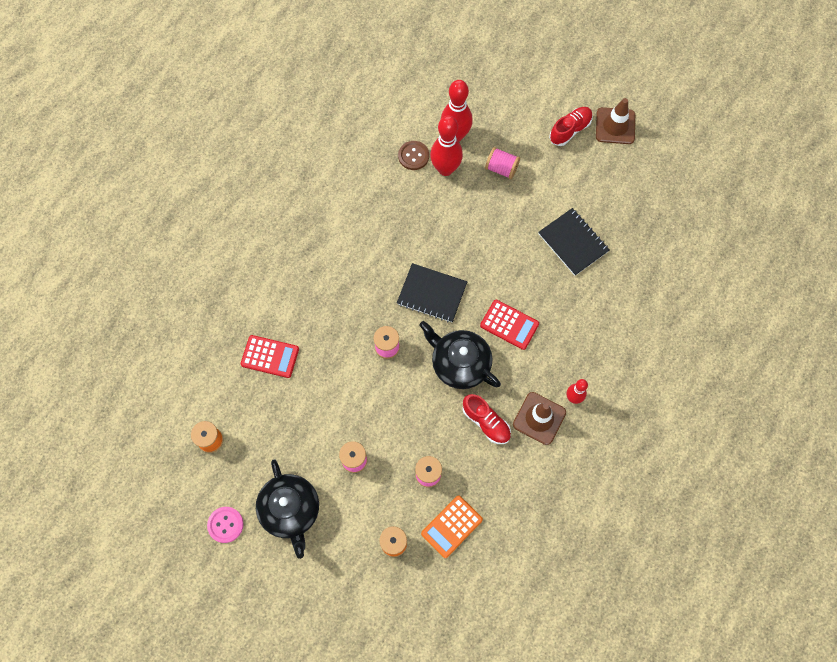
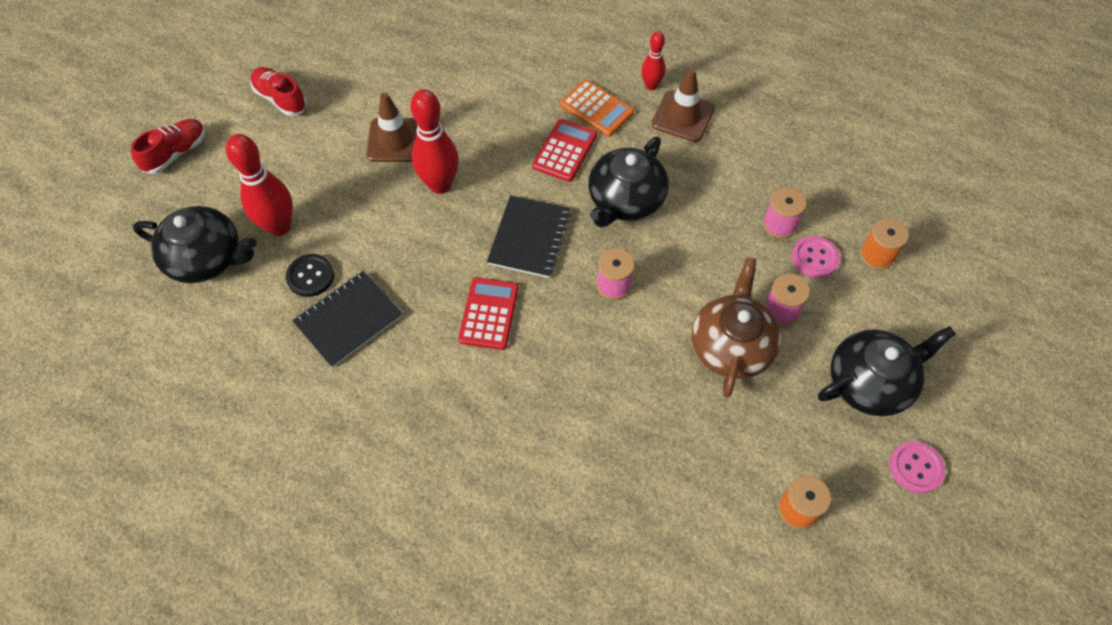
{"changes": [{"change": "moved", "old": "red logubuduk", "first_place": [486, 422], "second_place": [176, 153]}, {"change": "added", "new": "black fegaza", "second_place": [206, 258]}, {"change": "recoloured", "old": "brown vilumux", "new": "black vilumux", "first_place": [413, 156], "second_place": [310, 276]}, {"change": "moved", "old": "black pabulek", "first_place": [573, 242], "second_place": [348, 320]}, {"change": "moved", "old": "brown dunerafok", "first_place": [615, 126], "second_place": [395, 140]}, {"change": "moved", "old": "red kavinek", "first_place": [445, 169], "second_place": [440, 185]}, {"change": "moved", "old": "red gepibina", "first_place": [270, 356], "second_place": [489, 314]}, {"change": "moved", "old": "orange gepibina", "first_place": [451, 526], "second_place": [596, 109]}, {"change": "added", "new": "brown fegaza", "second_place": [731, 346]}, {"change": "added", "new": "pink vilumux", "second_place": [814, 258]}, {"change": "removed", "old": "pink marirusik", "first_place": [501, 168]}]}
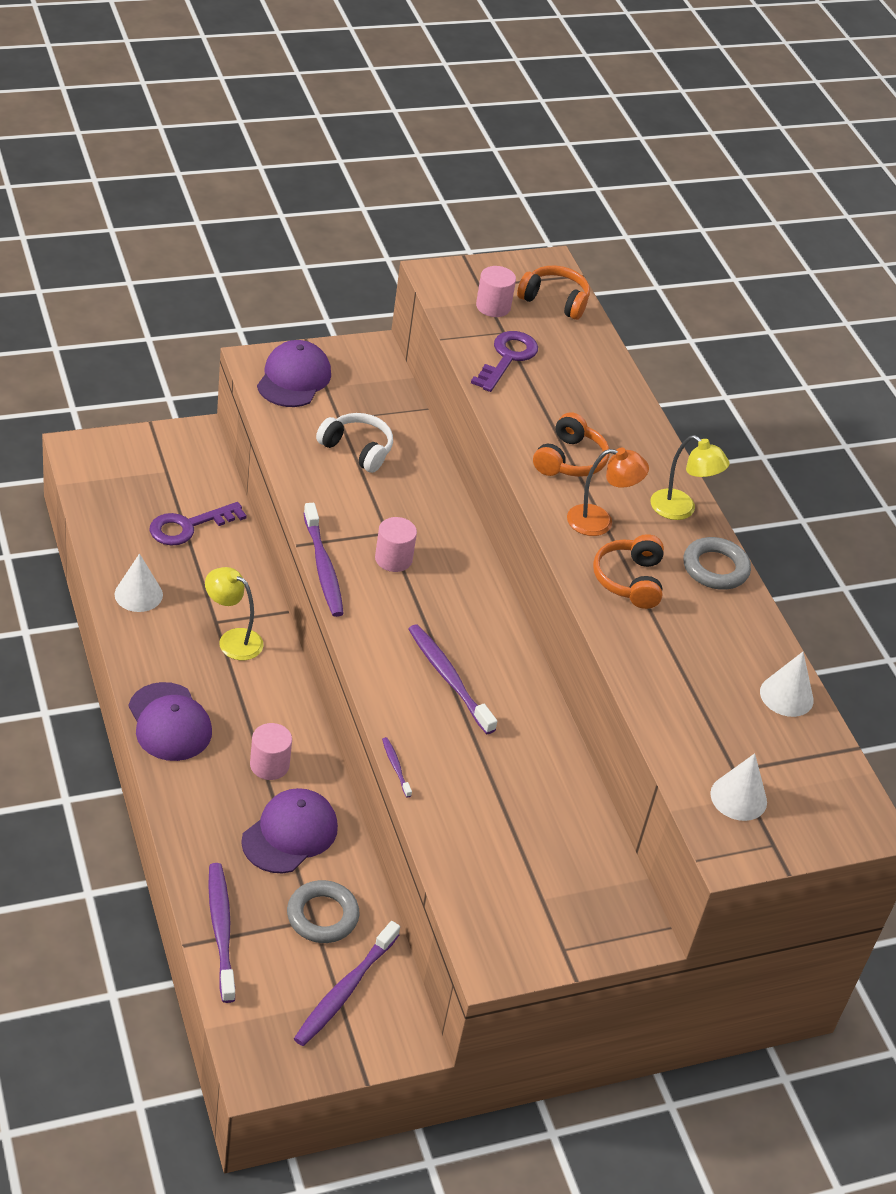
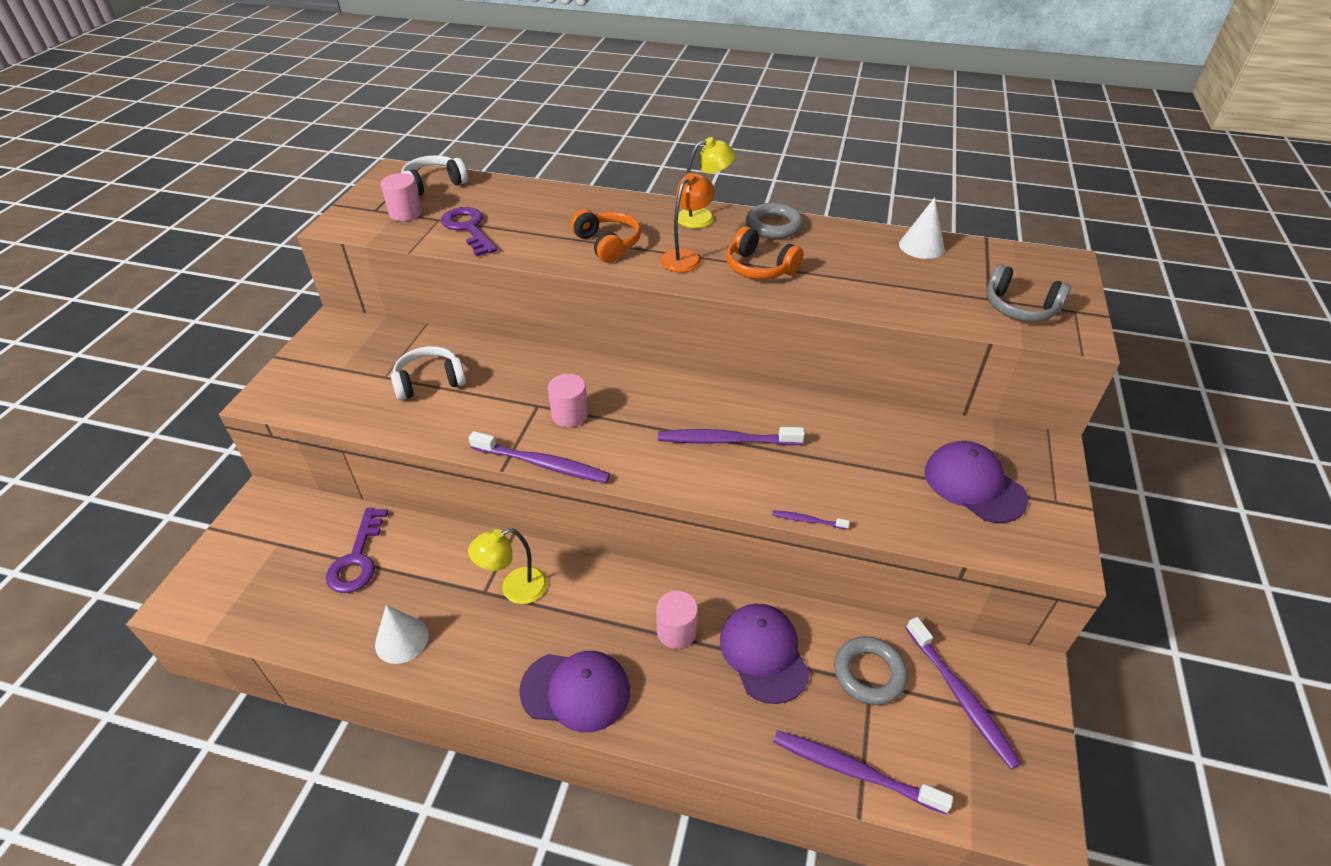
{"changes": [{"change": "recoloured", "old": "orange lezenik", "new": "white lezenik", "first_place": [554, 300], "second_place": [434, 184]}, {"change": "moved", "old": "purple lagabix", "first_place": [294, 378], "second_place": [974, 485]}, {"change": "replaced", "old": "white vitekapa", "new": "grey lezenik", "first_place": [738, 797], "second_place": [1019, 308]}]}
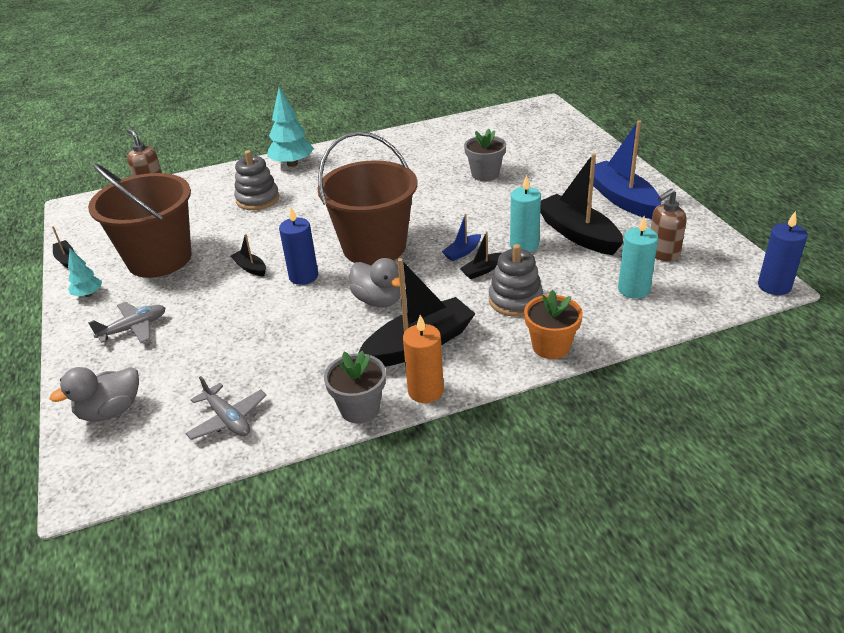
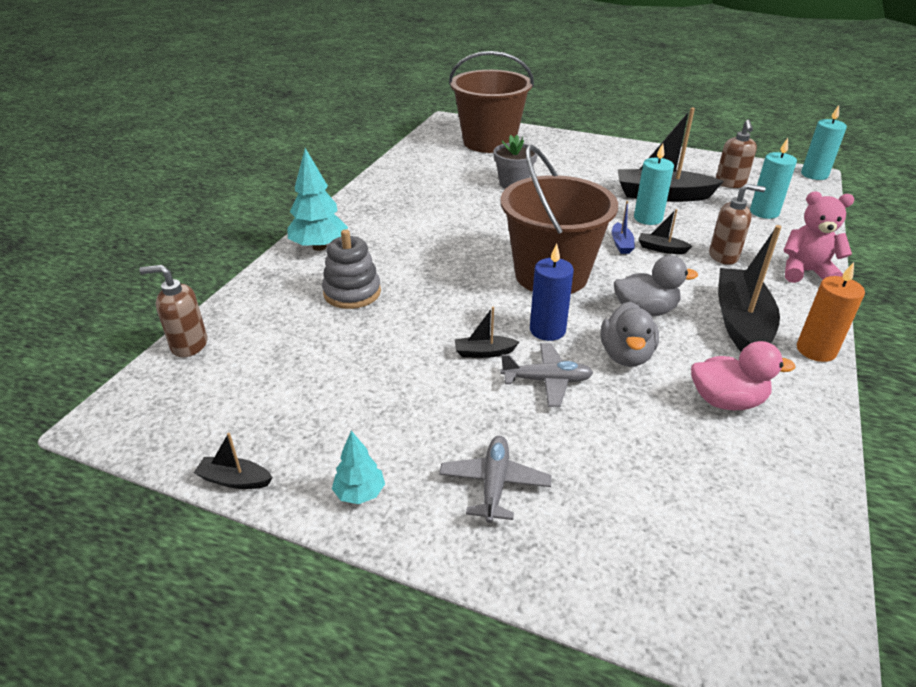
{"changes": [{"change": "moved", "old": "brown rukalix", "first_place": [159, 259], "second_place": [489, 142]}, {"change": "moved", "old": "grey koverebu", "first_place": [227, 419], "second_place": [547, 380]}, {"change": "moved", "old": "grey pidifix", "first_place": [110, 411], "second_place": [626, 355]}, {"change": "turned", "old": "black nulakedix", "first_place": [482, 270], "second_place": [661, 249], "degrees": 105}, {"change": "added", "new": "pink pidifix", "second_place": [726, 401]}, {"change": "replaced", "old": "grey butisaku", "new": "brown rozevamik", "first_place": [515, 300], "second_place": [724, 256]}, {"change": "replaced", "old": "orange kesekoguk", "new": "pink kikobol", "first_place": [551, 346], "second_place": [806, 272]}, {"change": "recoloured", "old": "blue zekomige", "new": "turquoise zekomige", "first_place": [774, 286], "second_place": [814, 175]}, {"change": "removed", "old": "grey kesekoguk", "first_place": [360, 408]}, {"change": "removed", "old": "blue nulakedix", "first_place": [621, 199]}]}
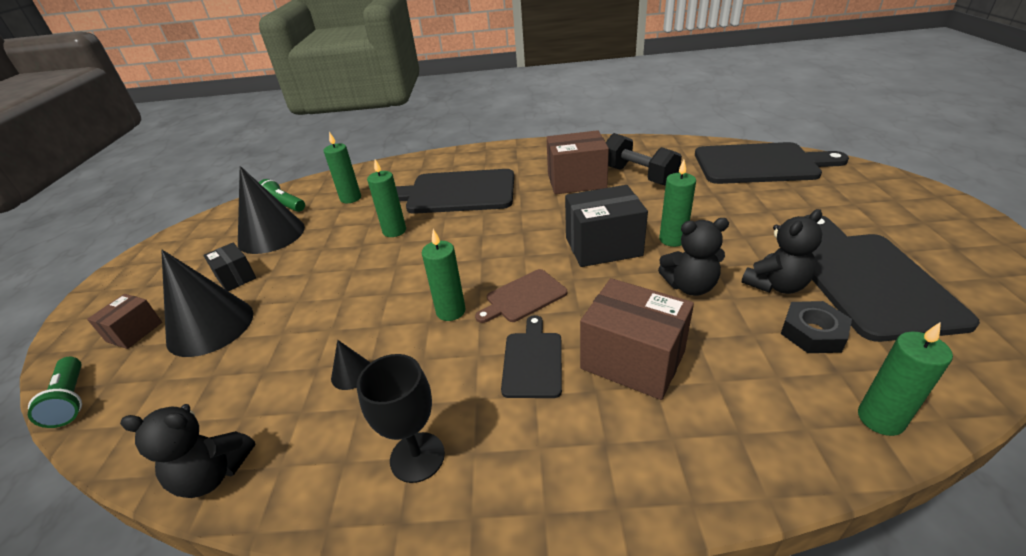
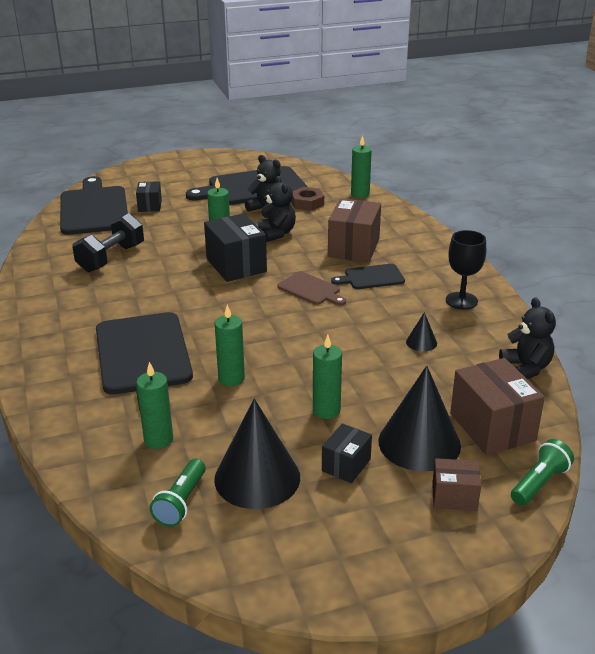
{"changes": [{"change": "added", "new": "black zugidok", "second_place": [150, 206]}, {"change": "recoloured", "old": "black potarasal", "new": "brown potarasal", "first_place": [813, 333], "second_place": [307, 203]}, {"change": "moved", "old": "green zekomige", "first_place": [450, 311], "second_place": [326, 410]}, {"change": "moved", "old": "brown zugidok", "first_place": [576, 181], "second_place": [492, 427]}]}
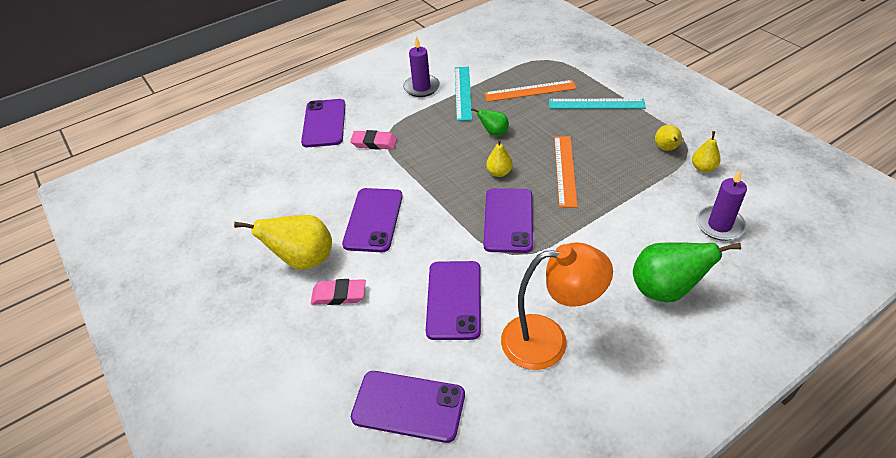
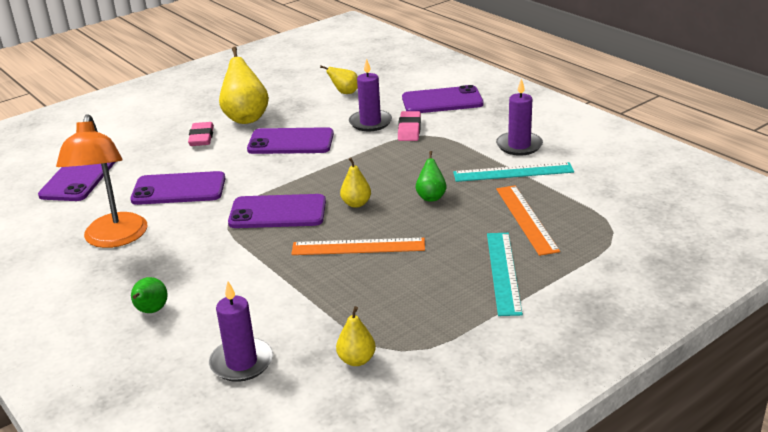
{"changes": [{"change": "resized", "old": "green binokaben", "first_place": [665, 290], "second_place": [151, 311], "factor": 0.53}, {"change": "moved", "old": "yellow binokaben", "first_place": [666, 149], "second_place": [345, 93]}, {"change": "added", "new": "purple zekomige", "second_place": [370, 122]}]}
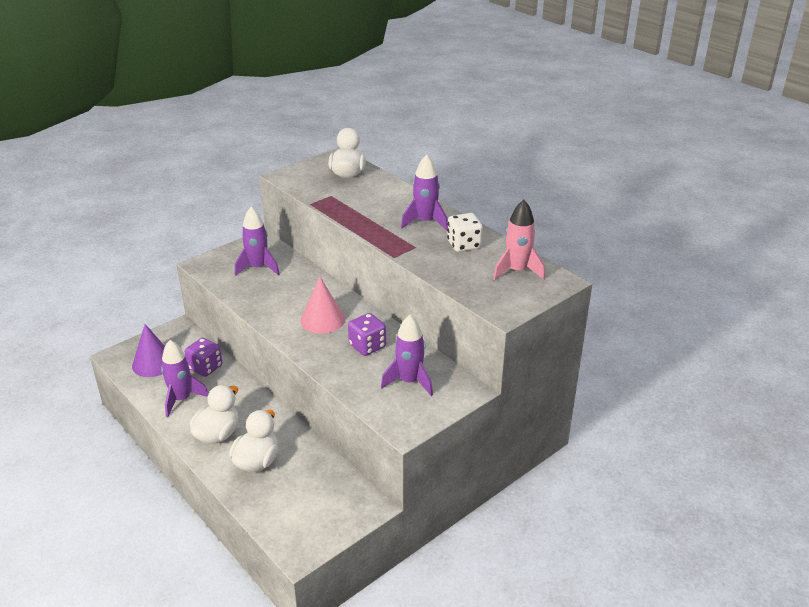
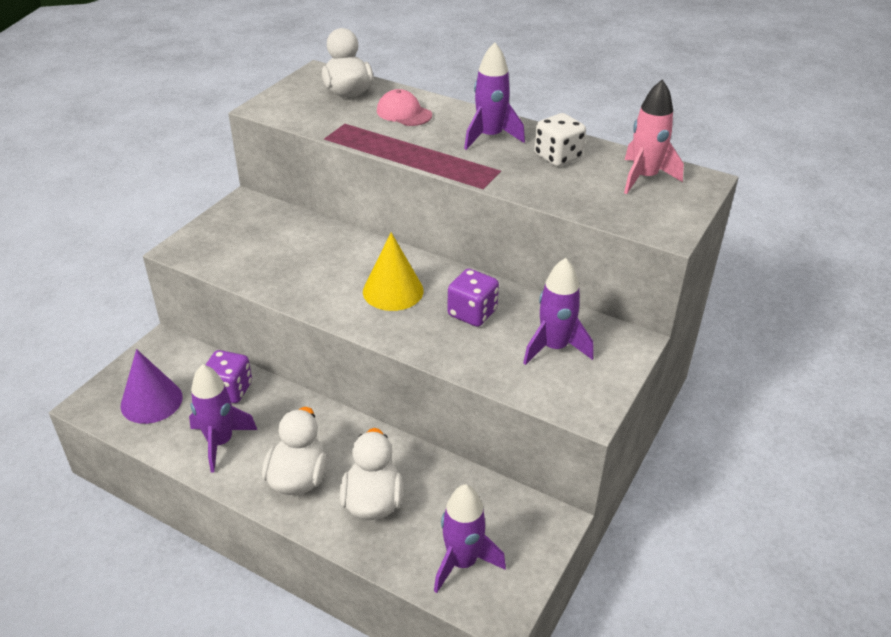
{"changes": [{"change": "recoloured", "old": "pink vitekapa", "new": "yellow vitekapa", "first_place": [322, 320], "second_place": [393, 291]}, {"change": "added", "new": "pink lagabix", "second_place": [404, 113]}, {"change": "moved", "old": "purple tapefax", "first_place": [258, 268], "second_place": [462, 562]}]}
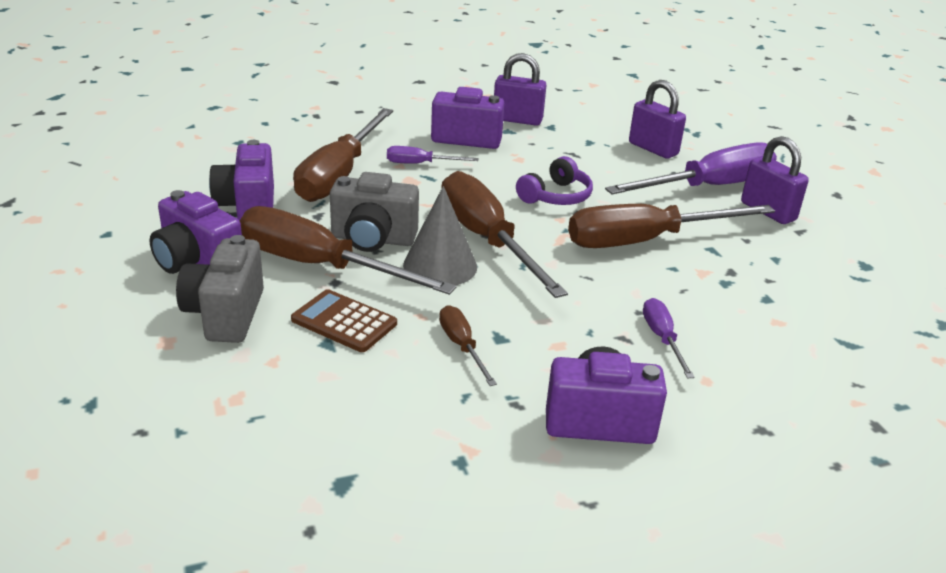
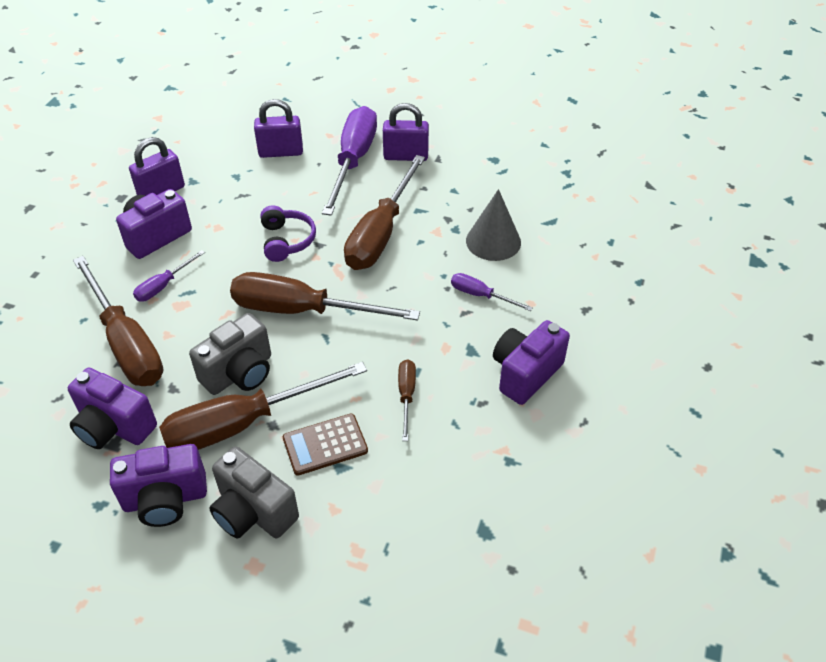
{"changes": [{"change": "turned", "old": "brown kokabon", "first_place": [462, 346], "second_place": [406, 396], "degrees": 75}, {"change": "moved", "old": "grey vitekapa", "first_place": [440, 266], "second_place": [493, 241]}]}
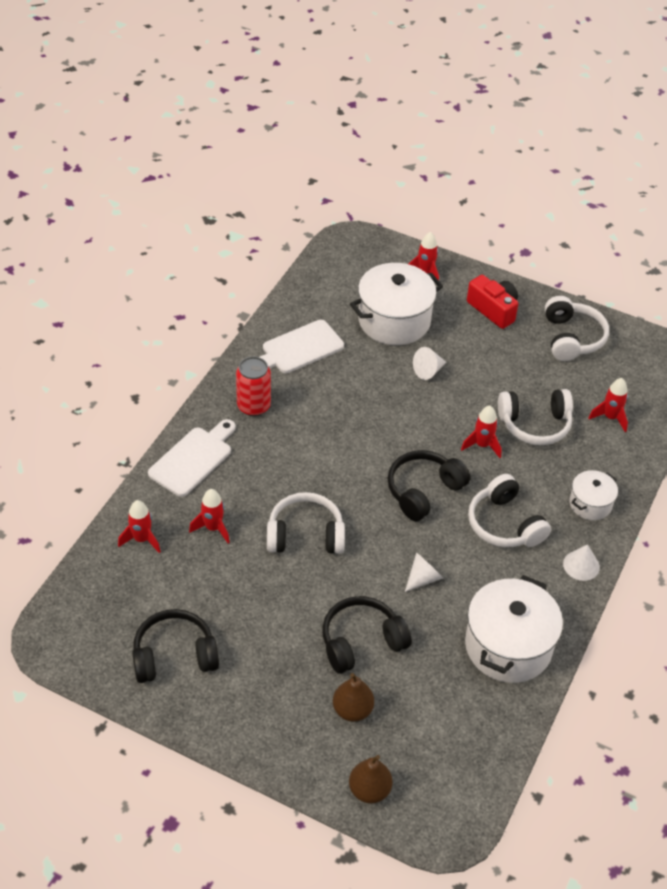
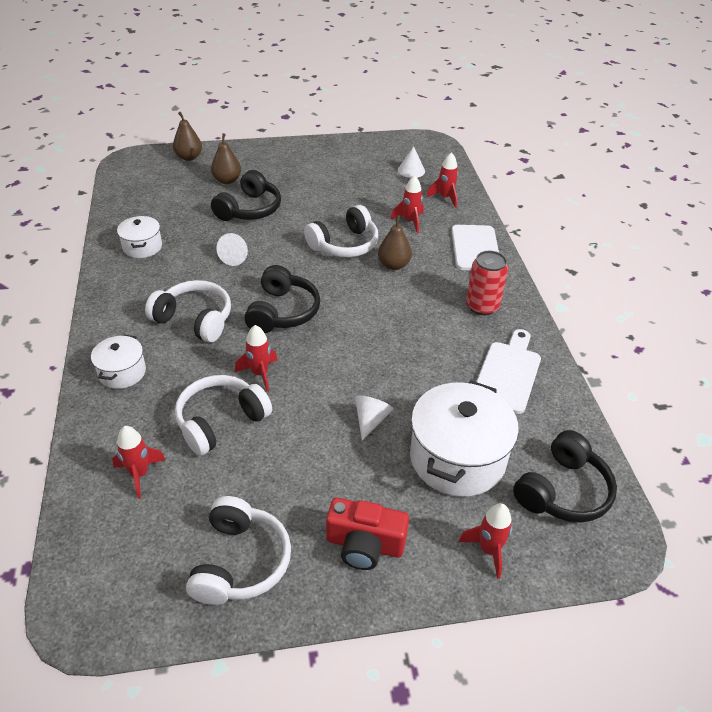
{"changes": [{"change": "resized", "old": "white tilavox", "first_place": [508, 646], "second_place": [142, 247], "factor": 0.53}, {"change": "turned", "old": "white lezenik", "first_place": [572, 338], "second_place": [240, 562], "degrees": -135}, {"change": "added", "new": "brown binokaben", "second_place": [394, 265]}, {"change": "moved", "old": "white vitekapa", "first_place": [581, 565], "second_place": [411, 170]}, {"change": "moved", "old": "black lezenik", "first_place": [174, 655], "second_place": [563, 491]}]}
